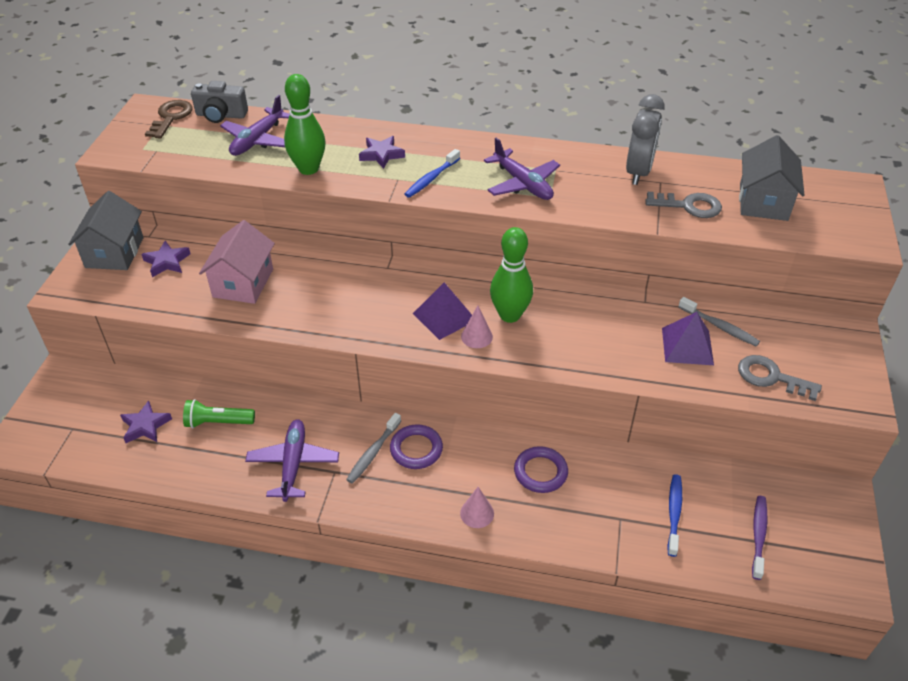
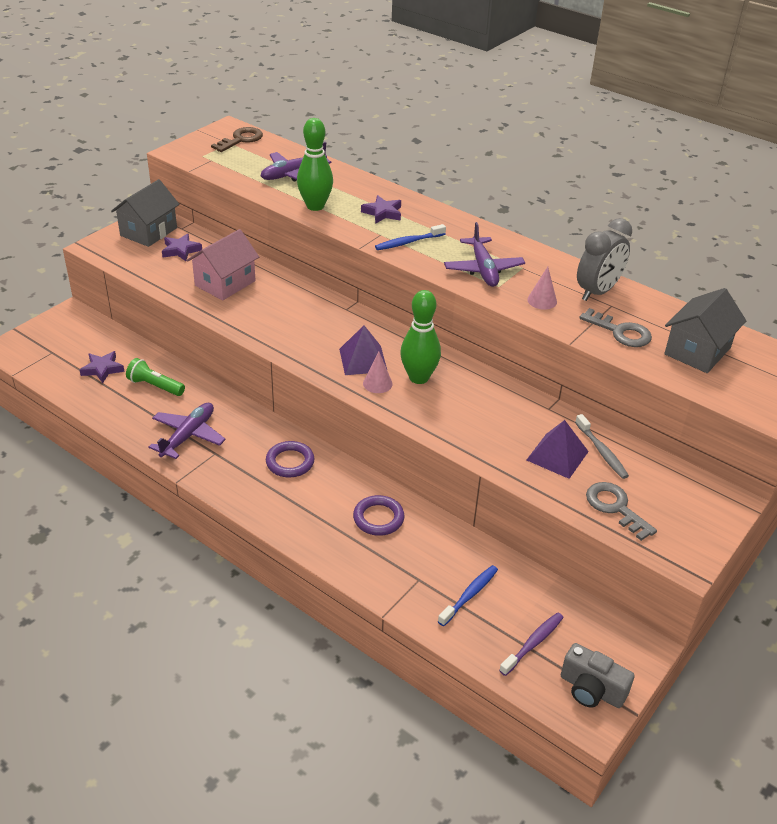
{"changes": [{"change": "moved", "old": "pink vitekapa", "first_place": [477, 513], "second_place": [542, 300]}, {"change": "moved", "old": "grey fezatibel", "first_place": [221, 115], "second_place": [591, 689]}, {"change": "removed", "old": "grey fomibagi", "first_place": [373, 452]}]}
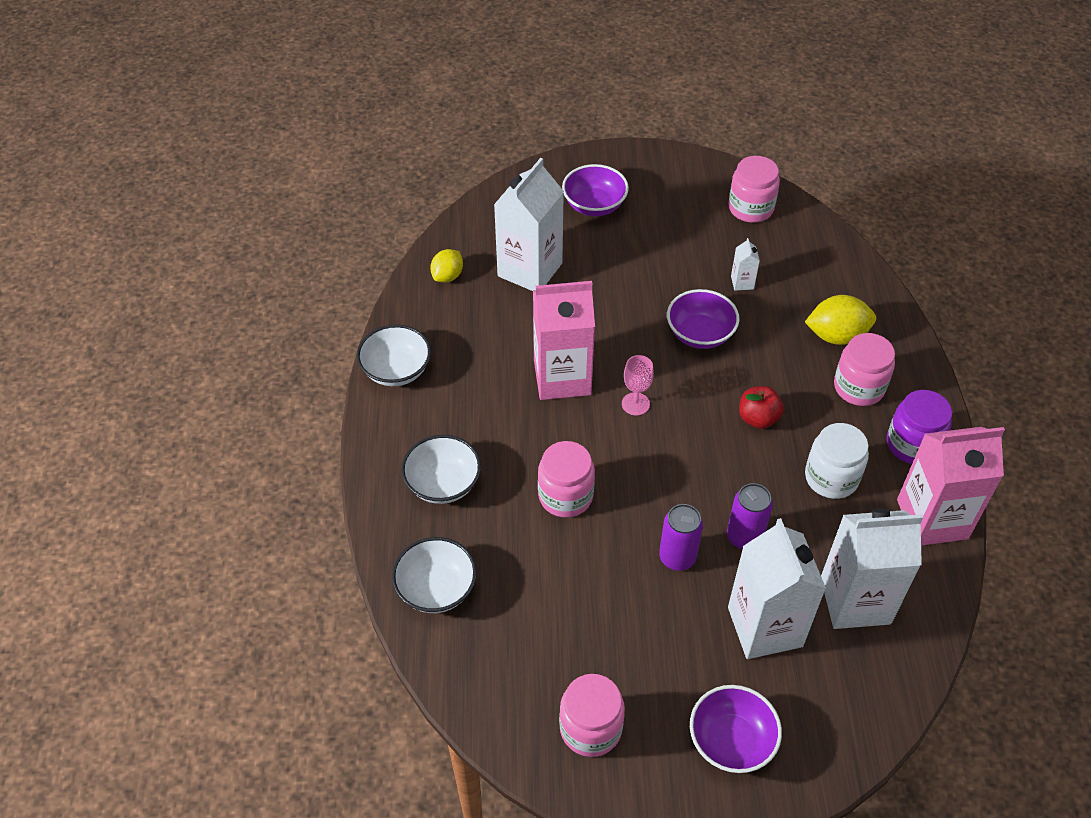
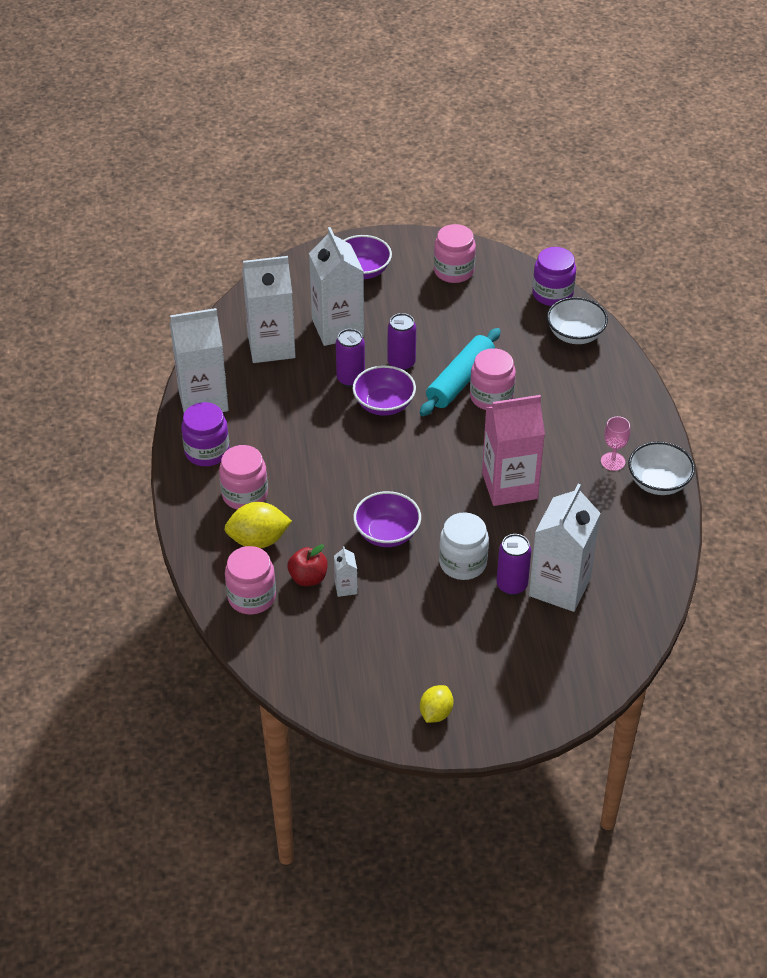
{"changes": [{"change": "recoloured", "old": "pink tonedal", "new": "white tonedal", "first_place": [932, 519], "second_place": [203, 399]}, {"change": "moved", "old": "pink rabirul", "first_place": [750, 208], "second_place": [251, 597]}, {"change": "moved", "old": "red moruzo", "first_place": [758, 418], "second_place": [308, 578]}, {"change": "moved", "old": "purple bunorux", "first_place": [594, 205], "second_place": [384, 404]}, {"change": "added", "new": "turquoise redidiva", "second_place": [460, 380]}, {"change": "moved", "old": "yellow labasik", "first_place": [447, 276], "second_place": [436, 713]}, {"change": "moved", "old": "white rabirul", "first_place": [831, 478], "second_place": [463, 563]}, {"change": "added", "new": "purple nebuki", "second_place": [512, 585]}, {"change": "added", "new": "purple rabirul", "second_place": [552, 294]}, {"change": "moved", "old": "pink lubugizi", "first_place": [635, 404], "second_place": [613, 461]}, {"change": "removed", "old": "white bunorux", "first_place": [443, 483]}]}
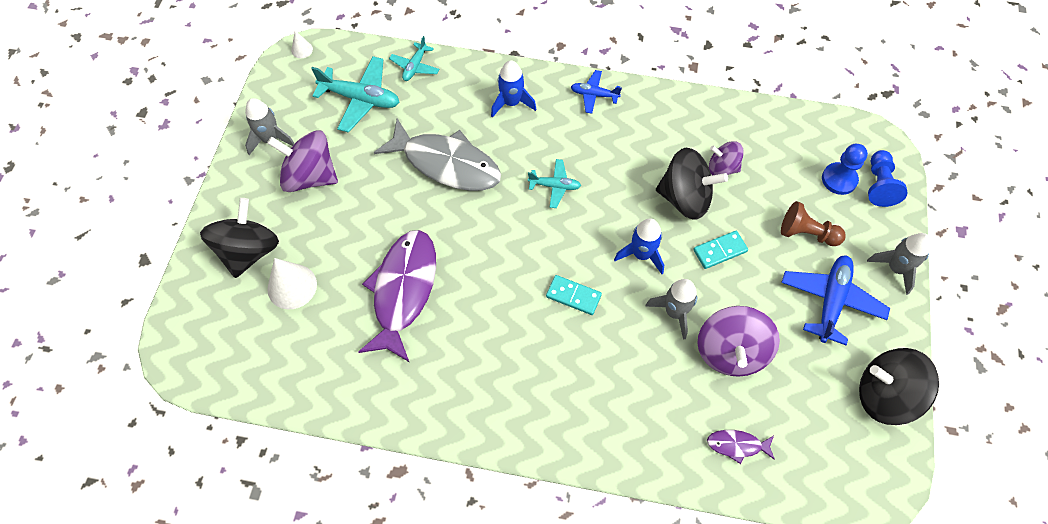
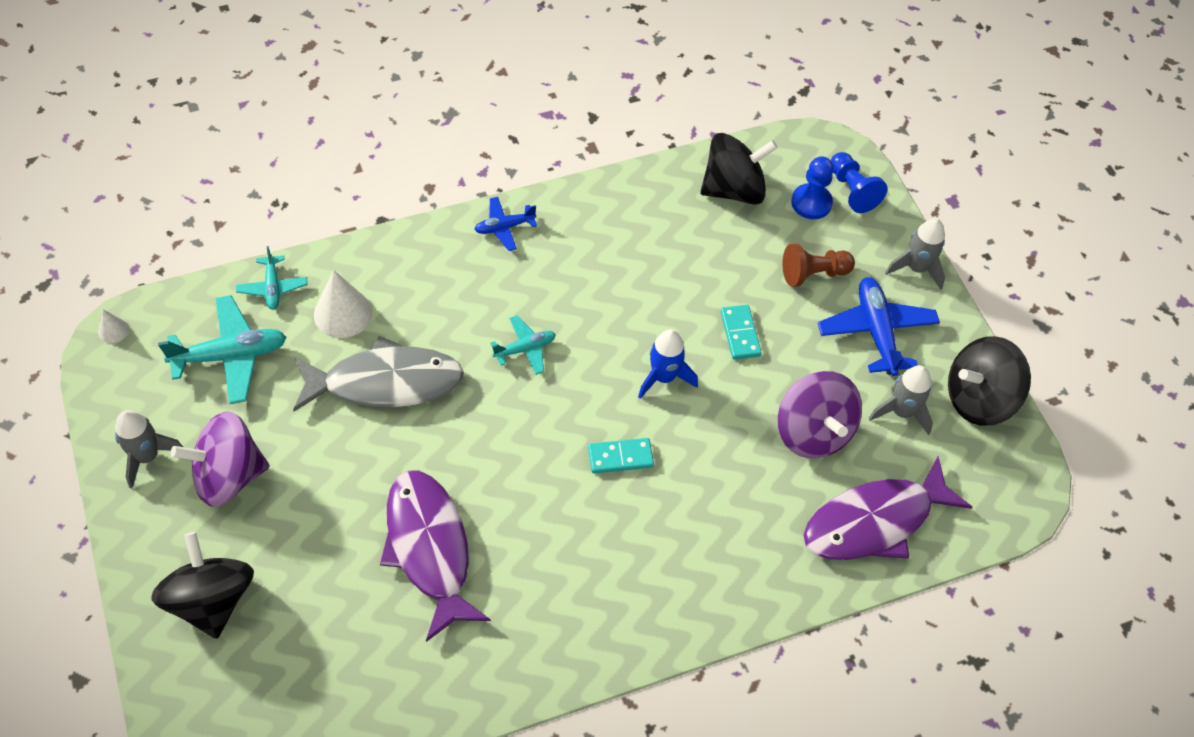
{"changes": [{"change": "moved", "old": "white vitekapa", "first_place": [292, 286], "second_place": [343, 313]}, {"change": "moved", "old": "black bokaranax", "first_place": [685, 198], "second_place": [733, 189]}, {"change": "turned", "old": "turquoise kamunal", "first_place": [720, 251], "second_place": [740, 334], "degrees": -45}, {"change": "resized", "old": "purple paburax", "first_place": [737, 445], "second_place": [875, 521], "factor": 2.26}, {"change": "moved", "old": "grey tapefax", "first_place": [674, 312], "second_place": [901, 412]}, {"change": "removed", "old": "blue tapefax", "first_place": [511, 103]}, {"change": "removed", "old": "purple bokaranax", "first_place": [722, 168]}]}
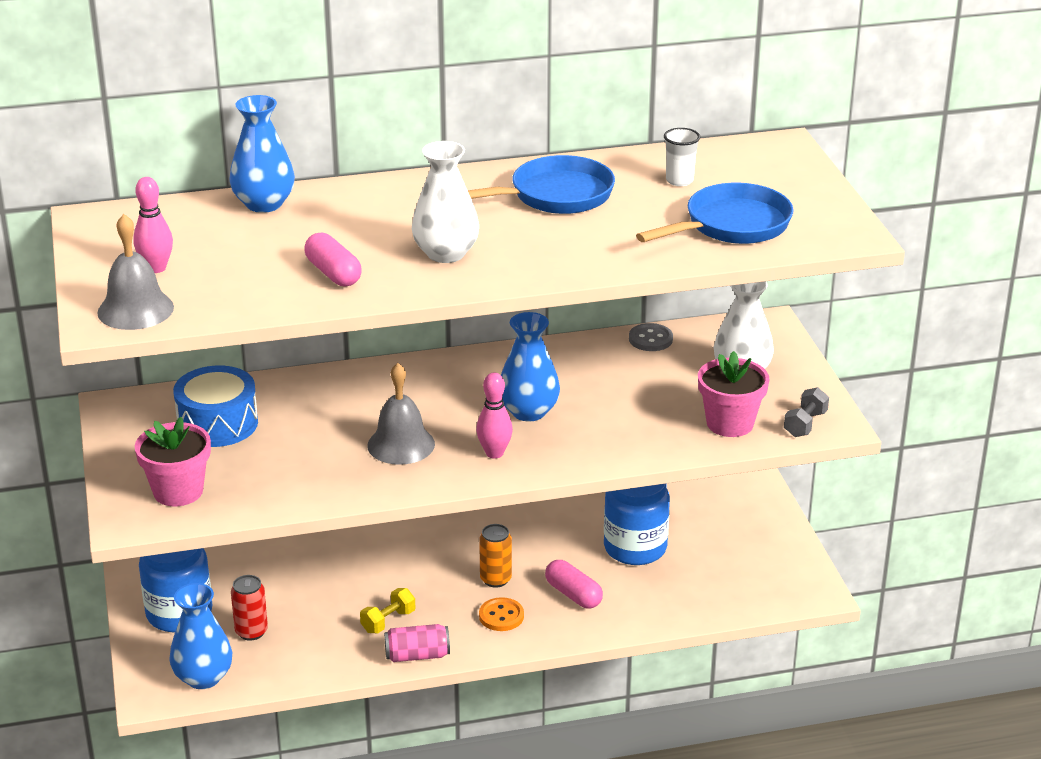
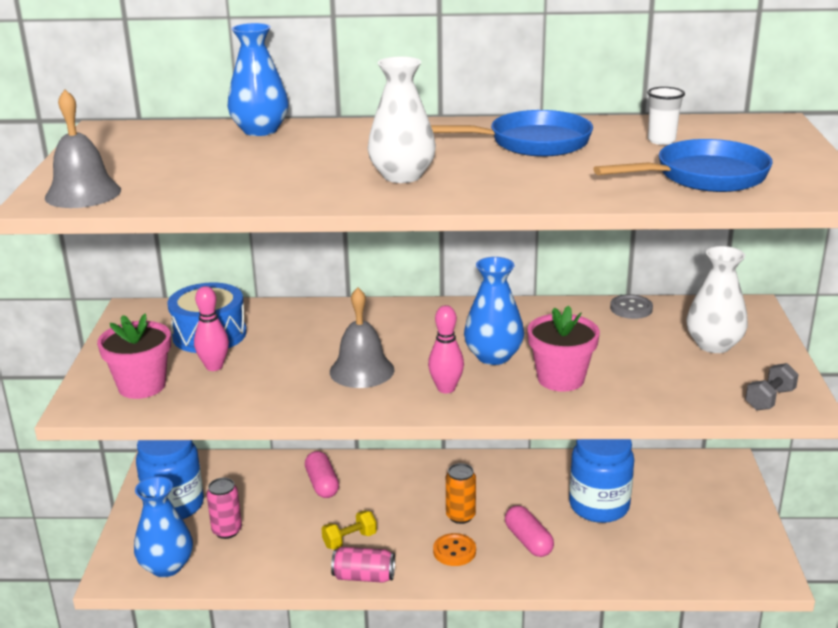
{"changes": [{"change": "moved", "old": "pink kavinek", "first_place": [156, 268], "second_place": [214, 366]}, {"change": "recoloured", "old": "red nebuki", "new": "pink nebuki", "first_place": [251, 632], "second_place": [227, 531]}, {"change": "moved", "old": "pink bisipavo", "first_place": [333, 273], "second_place": [322, 484]}, {"change": "moved", "old": "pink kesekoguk", "first_place": [730, 423], "second_place": [561, 379]}]}
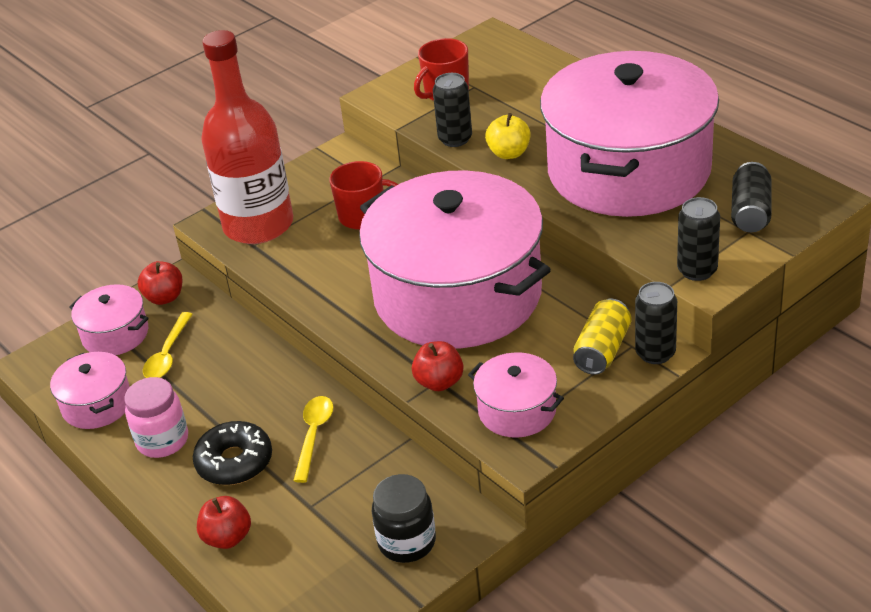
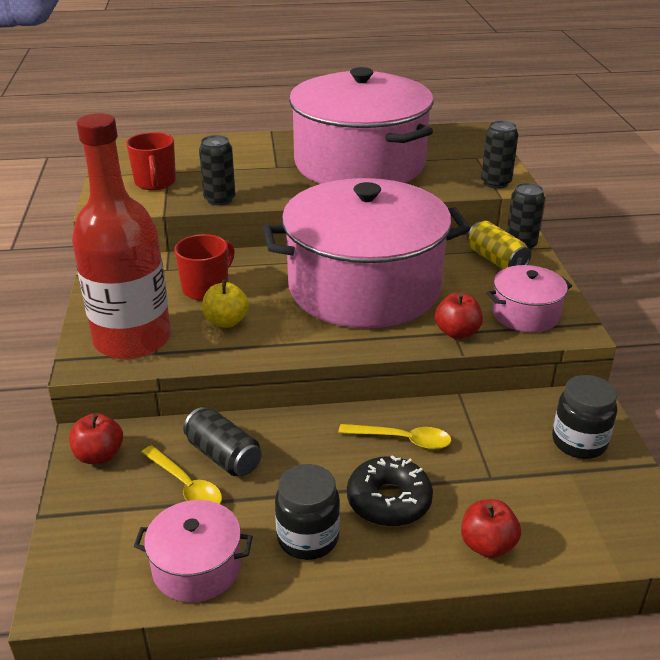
{"changes": [{"change": "moved", "old": "black nebuki", "first_place": [750, 212], "second_place": [223, 456]}, {"change": "moved", "old": "yellow moruzo", "first_place": [509, 153], "second_place": [226, 321]}, {"change": "recoloured", "old": "pink rabirul", "new": "black rabirul", "first_place": [162, 440], "second_place": [308, 538]}, {"change": "turned", "old": "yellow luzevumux", "first_place": [314, 435], "second_place": [403, 440], "degrees": 150}, {"change": "removed", "old": "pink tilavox", "first_place": [115, 334]}]}
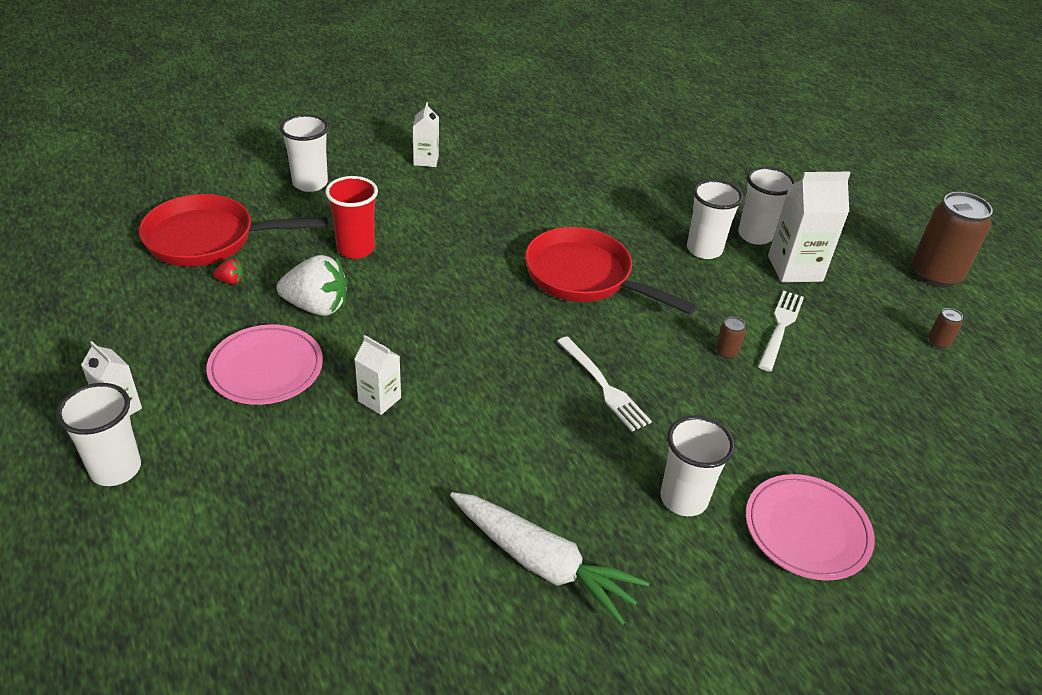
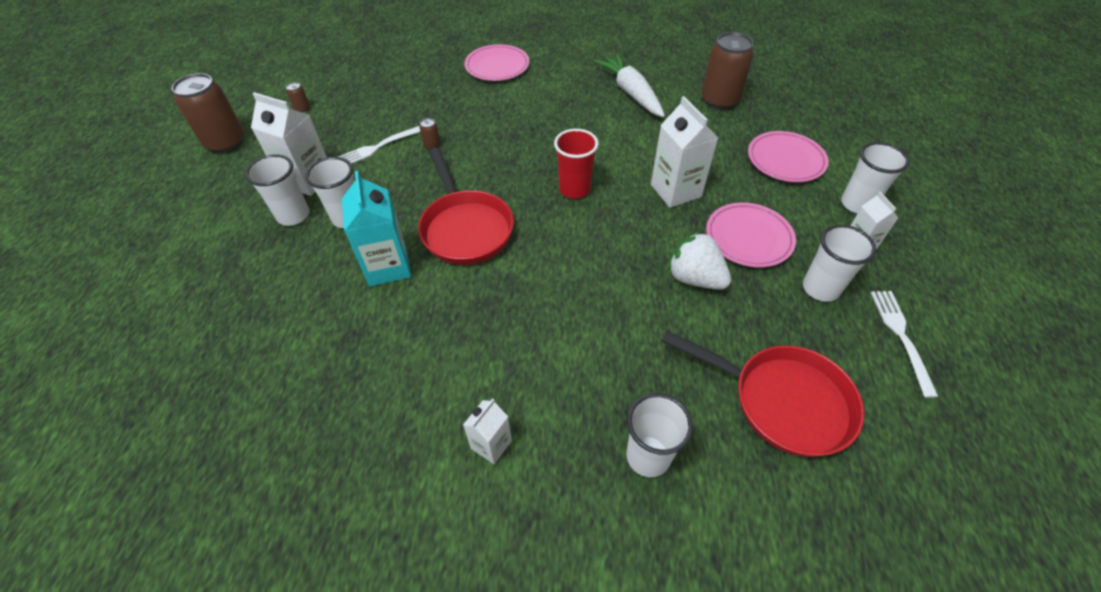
{"changes": [{"change": "added", "new": "turquoise tonedal", "second_place": [388, 266]}, {"change": "moved", "old": "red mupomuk", "first_place": [356, 249], "second_place": [574, 189]}, {"change": "resized", "old": "white tonedal", "first_place": [379, 399], "second_place": [675, 191], "factor": 1.74}, {"change": "added", "new": "brown nebuki", "second_place": [719, 100]}, {"change": "added", "new": "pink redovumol", "second_place": [785, 160]}, {"change": "moved", "old": "white mupomuk", "first_place": [683, 499], "second_place": [820, 288]}, {"change": "moved", "old": "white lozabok", "first_place": [604, 387], "second_place": [900, 335]}, {"change": "removed", "old": "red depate", "first_place": [230, 281]}]}
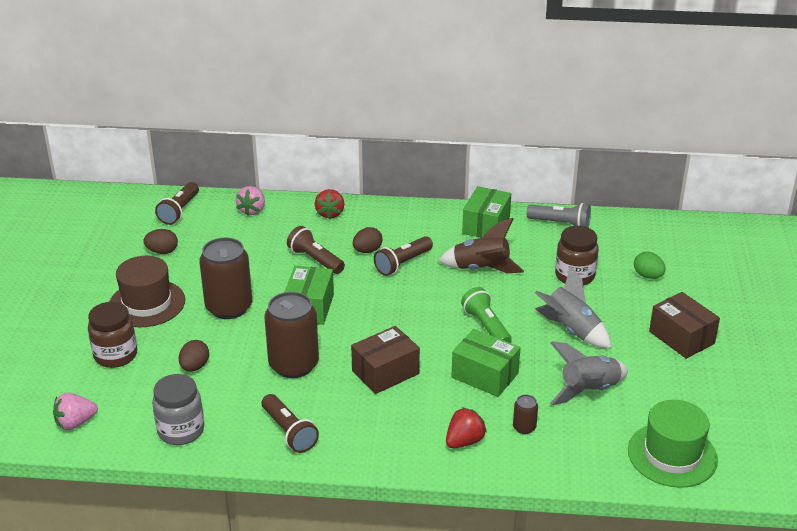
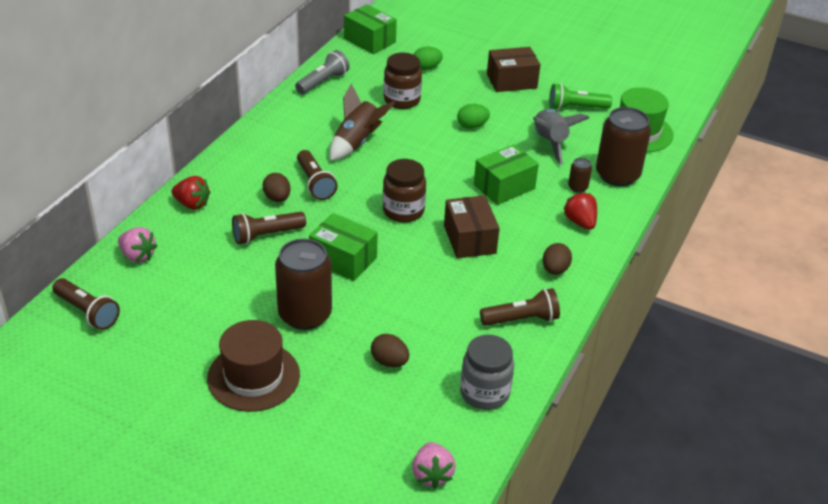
{"changes": [{"change": "moved", "old": "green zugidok", "first_place": [486, 225], "second_place": [370, 40]}, {"change": "moved", "old": "brown rabirul", "first_place": [115, 355], "second_place": [403, 211]}, {"change": "replaced", "old": "grey tapefax", "new": "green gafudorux", "first_place": [571, 330], "second_place": [472, 126]}, {"change": "moved", "old": "brown gafudorux", "first_place": [162, 251], "second_place": [555, 270]}, {"change": "moved", "old": "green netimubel", "first_place": [486, 326], "second_place": [575, 108]}, {"change": "moved", "old": "brown nebuki", "first_place": [293, 365], "second_place": [617, 175]}]}
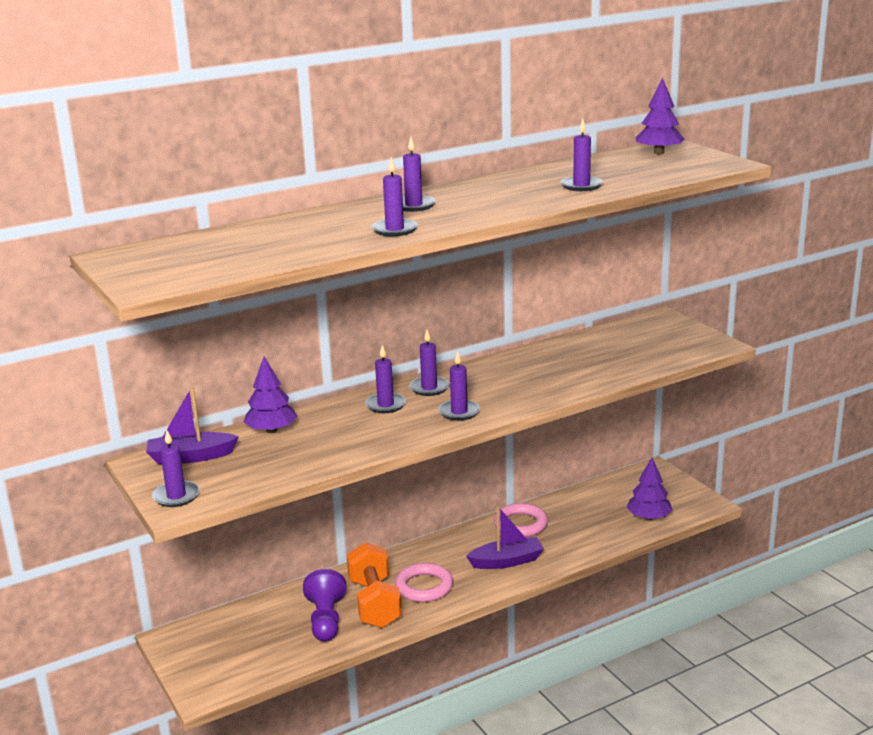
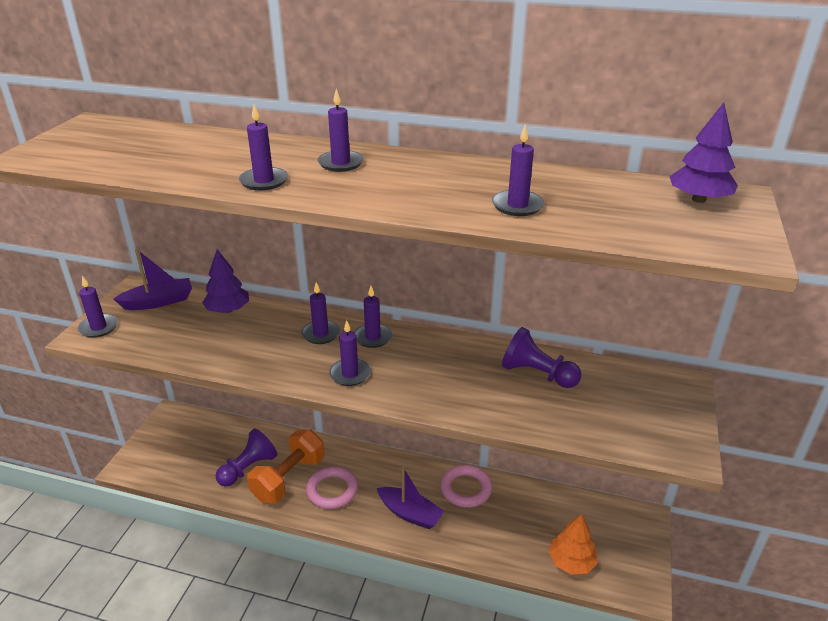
{"changes": [{"change": "turned", "old": "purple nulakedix", "first_place": [191, 457], "second_place": [159, 302], "degrees": 120}, {"change": "added", "new": "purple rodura", "second_place": [537, 374]}, {"change": "recoloured", "old": "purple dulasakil", "new": "orange dulasakil", "first_place": [649, 517], "second_place": [571, 562]}]}
